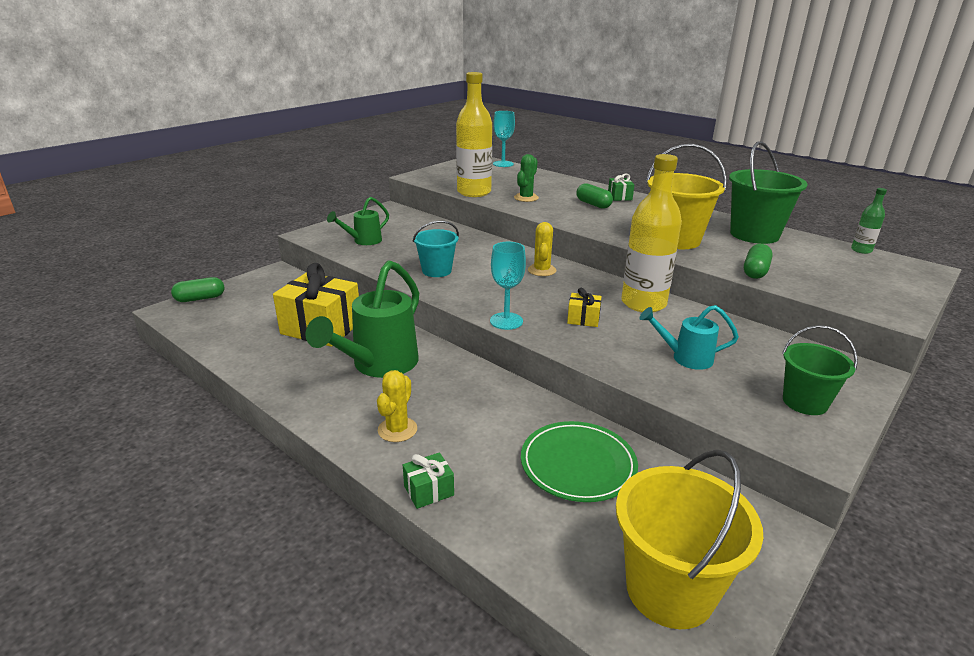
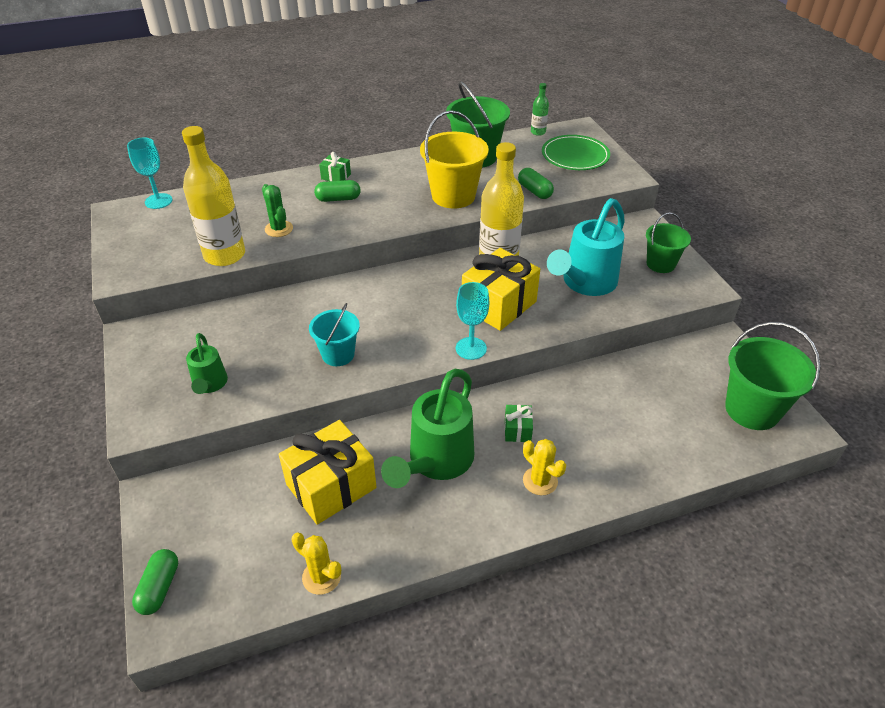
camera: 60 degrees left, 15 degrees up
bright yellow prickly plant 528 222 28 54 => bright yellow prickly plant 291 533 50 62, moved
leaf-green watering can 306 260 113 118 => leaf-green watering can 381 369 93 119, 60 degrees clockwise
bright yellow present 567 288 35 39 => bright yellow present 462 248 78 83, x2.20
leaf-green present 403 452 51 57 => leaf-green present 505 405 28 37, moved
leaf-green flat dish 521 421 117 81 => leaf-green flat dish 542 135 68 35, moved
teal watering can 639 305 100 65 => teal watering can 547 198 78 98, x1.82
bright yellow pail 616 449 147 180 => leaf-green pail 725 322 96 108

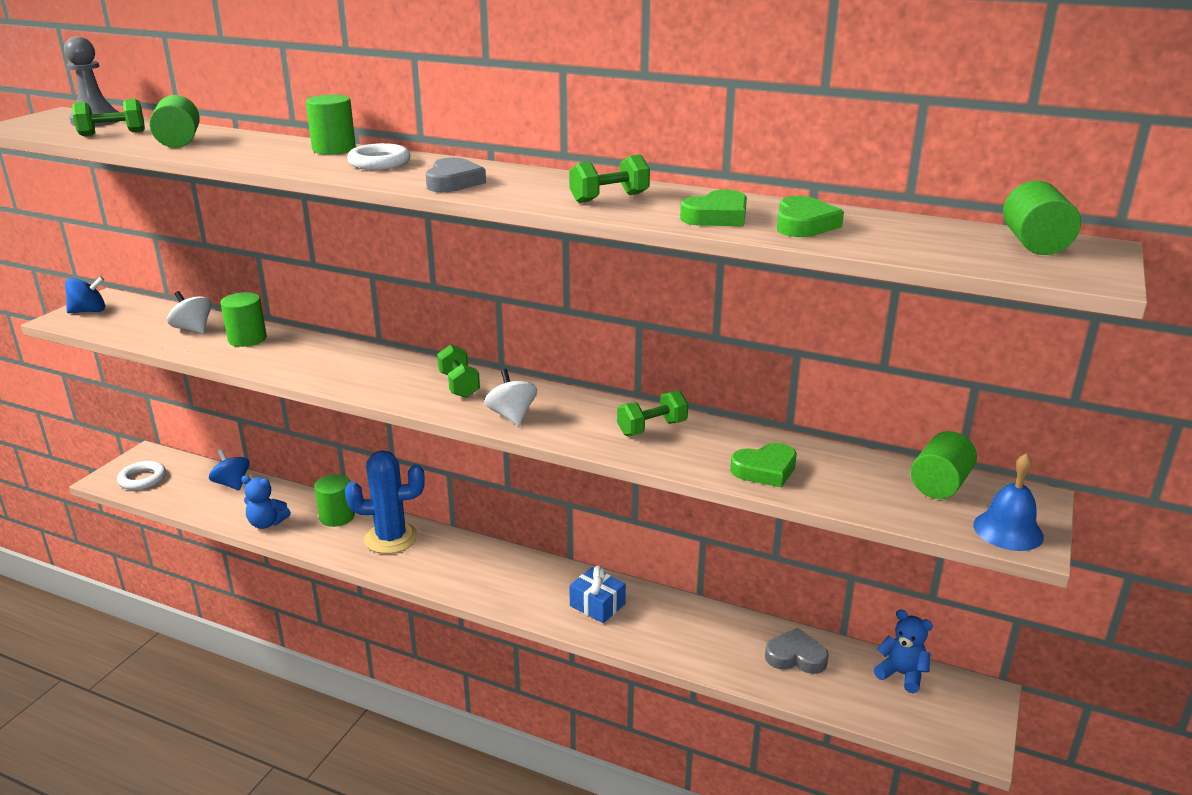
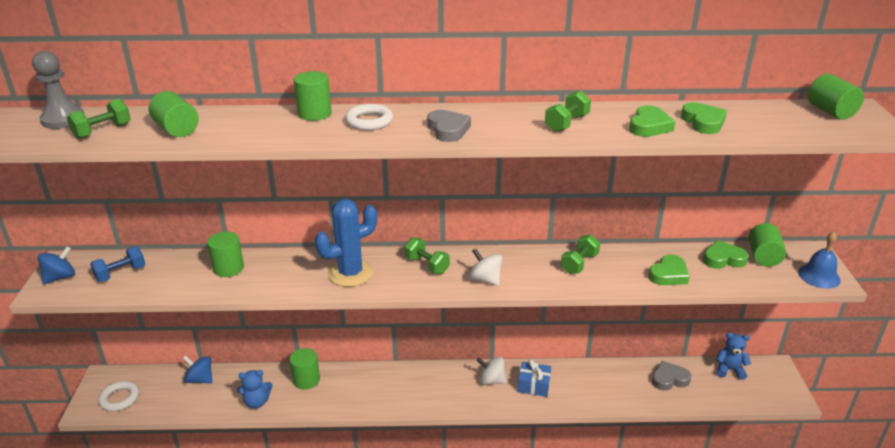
camera: 25 degrees left, 5 degrees up
nothing => royal blue hand weight 90 246 55 36
royal blue prickly plant 345 450 80 104 => royal blue prickly plant 315 199 62 88, moved
snow-white whirligig 167 291 45 43 => snow-white whirligig 477 357 29 28, moved
nothing => leaf-green love heart 703 240 46 29

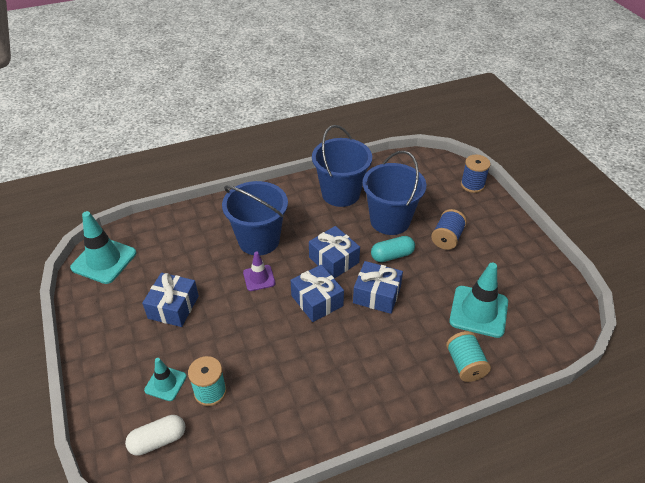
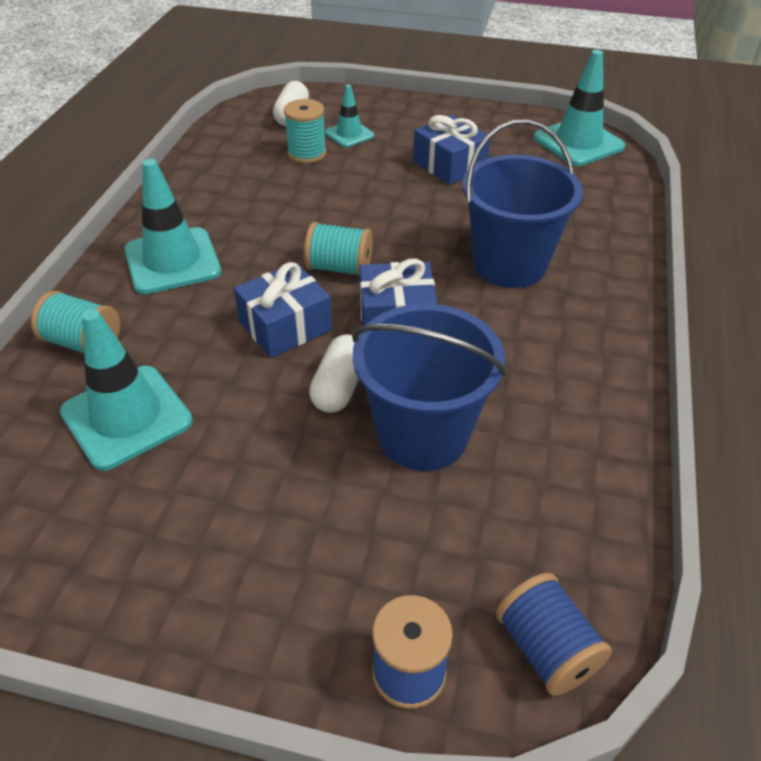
camera: 125 degrees right, 0 degrees up
nothing => teal safety cone 124 159 97 135
royal blue present 291 265 53 57 => teal reel of thread 304 222 69 54
teal pill shape 371 236 44 26 => snow-white pill shape 309 334 50 79
royal blue reel of thread 431 209 36 41 => royal blue reel of thread 496 573 116 123, moved
royal purple safety cone 243 251 32 40 => nothing
royal blue pail 312 125 60 82 => nothing

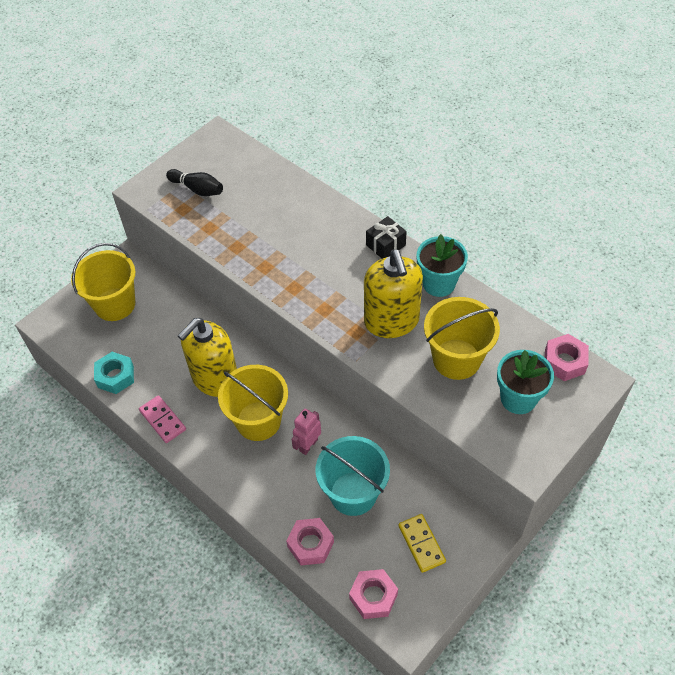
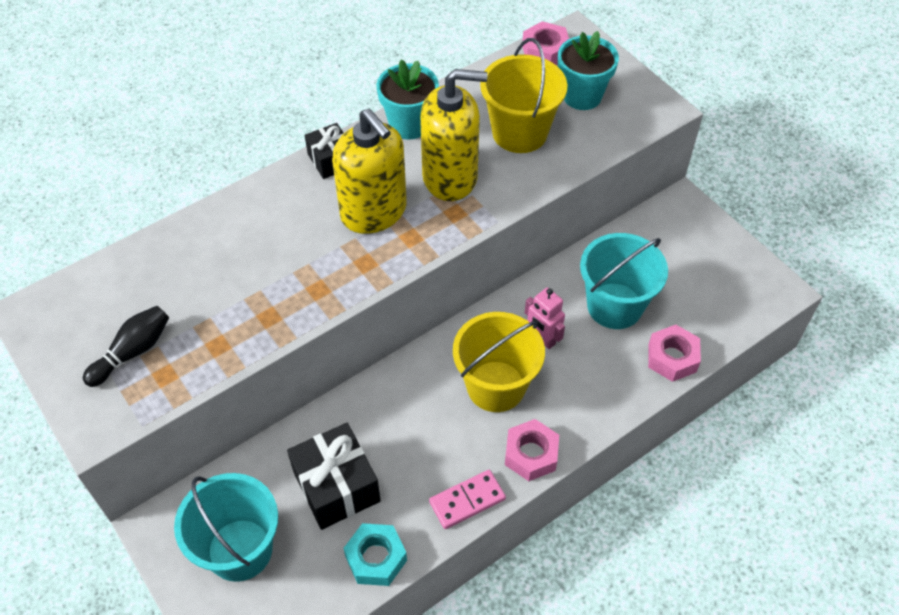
camera: 80 degrees left, 0 degrees up
bright yellow pail 71 243 64 78 => teal pail 174 473 104 109
nothing => jet-black present 287 423 94 107
bright yellow soap pump 178 318 59 79 => bright yellow soap pump 332 109 75 125, moved
pink hex nut 349 569 49 50 => pink hex nut 505 419 54 62, moved
bright yellow domino tile 398 514 48 59 => nothing

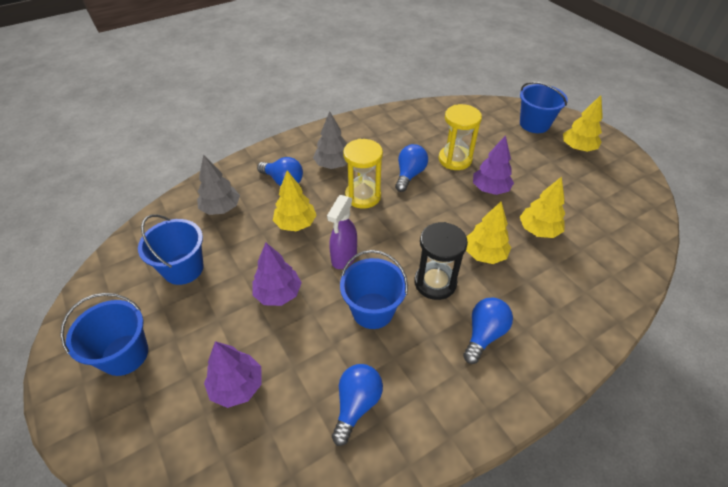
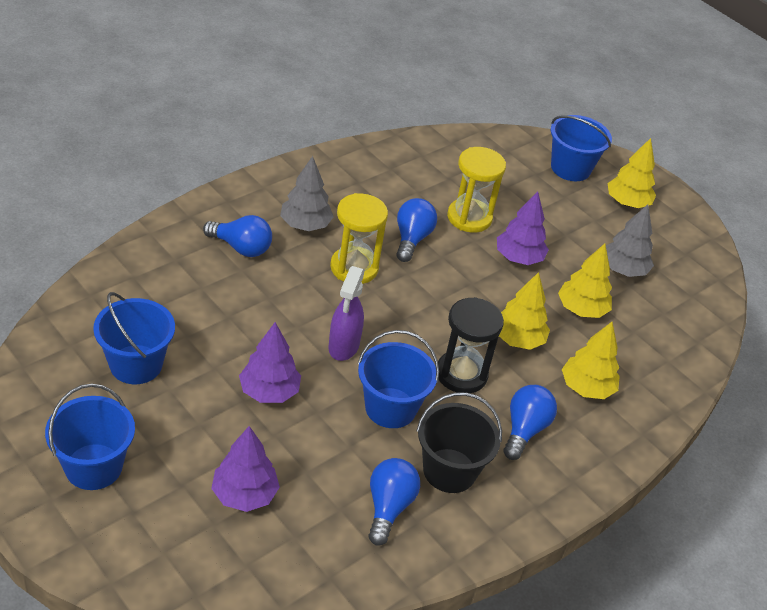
camera: 15 degrees left, 5 degrees down
nothing => jet-black pail 417 392 85 101
bright yellow toy tree 273 170 44 61 => bright yellow toy tree 562 322 58 77, moved
grey toy tree 197 154 43 61 => grey toy tree 606 204 48 73, moved

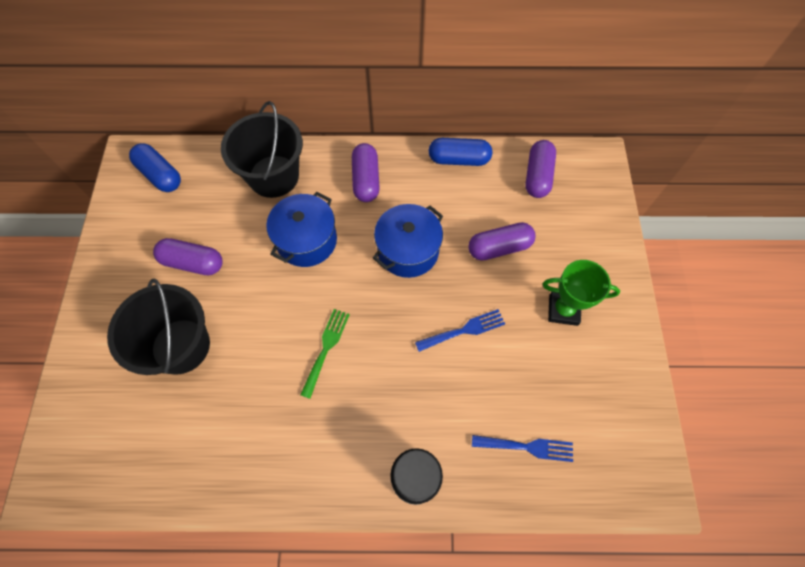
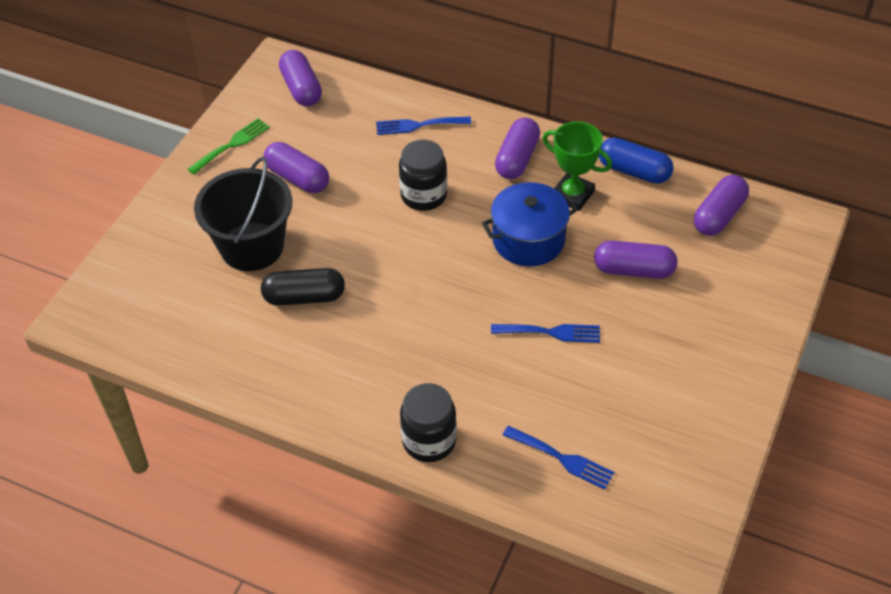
camera: 25 degrees right, 15 degrees down
leaf-green table fork 300 309 50 90 => leaf-green table fork 187 118 83 57, moved
nothing => jet-black pill shape 261 268 84 38
royal blue pill shape 129 143 52 49 => royal purple pill shape 279 50 43 57
jet-black pail 221 101 82 97 => royal blue table fork 376 117 95 18
royal blue cooking pot 266 192 71 75 => jet-black jar 399 140 48 71
leaf-green trophy 543 260 77 66 => leaf-green trophy 543 122 69 89, moved

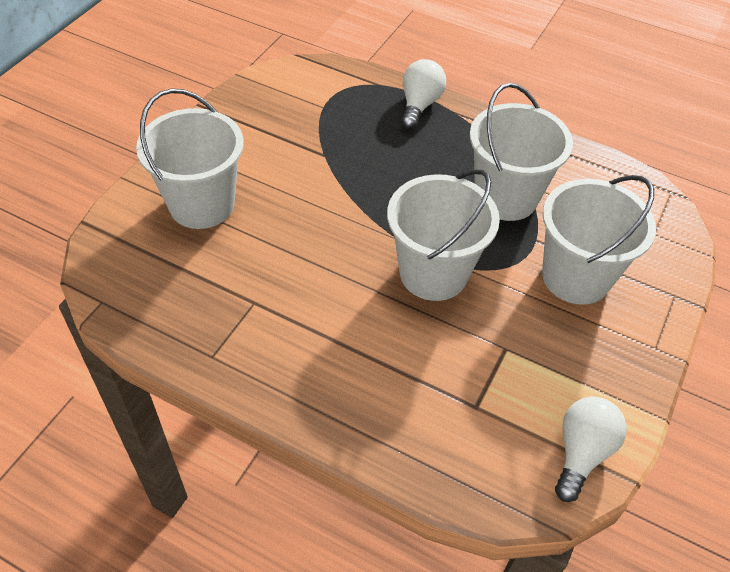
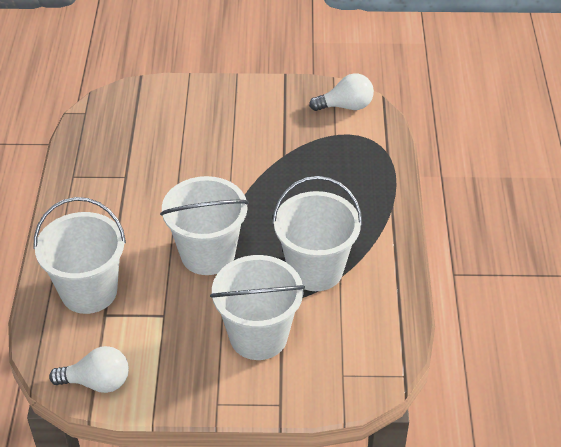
camera: 65 degrees right, 5 degrees down
snow-white pail 136 88 108 141 => snow-white pail 33 197 93 117, moved
snow-white bulb 401 59 45 70 => snow-white bulb 309 73 65 38, moved

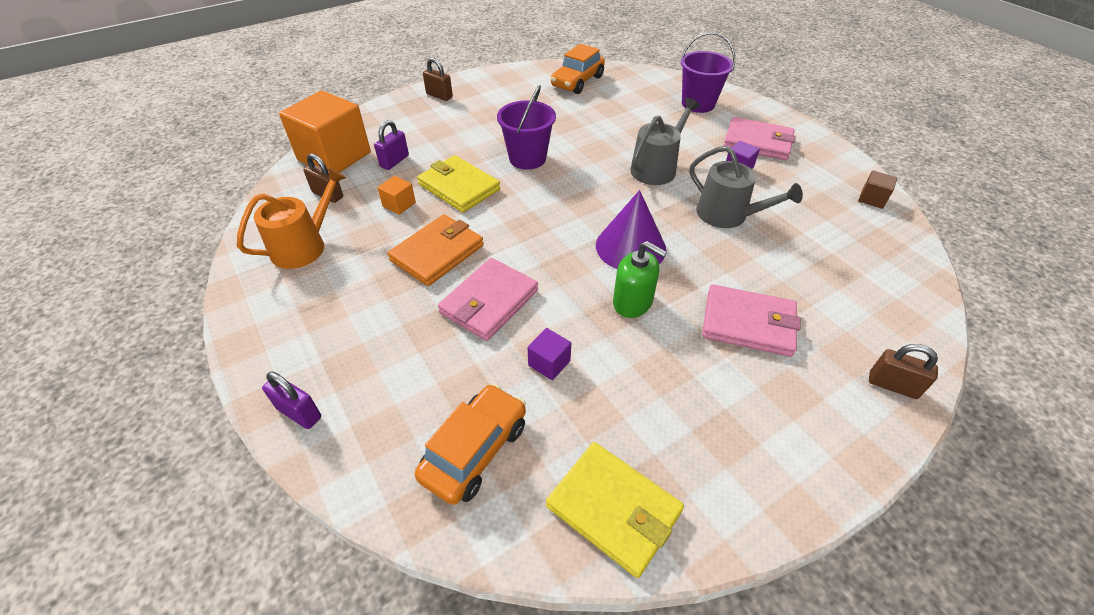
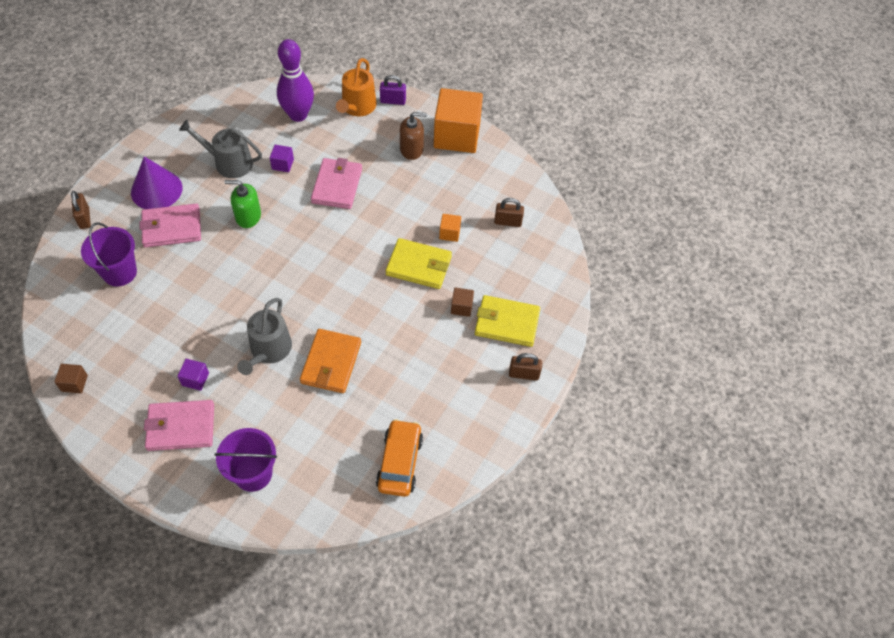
camera: 150 degrees right, 10 degrees up
russet padlock 869 344 69 55 => russet padlock 71 191 20 38, 75 degrees clockwise
royal purple pail 497 85 59 85 => royal purple pail 81 222 56 65, moved
royal purple cone 596 190 70 79 => royal purple cone 131 156 52 53, moved
grey watering can 690 146 113 82 => grey watering can 179 120 83 58, moved
bright orange toy car 415 384 111 121 => royal purple bowling pin 277 39 37 83
bright orange wallet 388 214 96 72 => bright orange wallet 300 329 61 64, moved
bright orange watering can 237 168 109 101 => bright orange watering can 336 58 41 58, moved
nothing => russet soap pump 400 112 27 48
bright orange cube 279 90 92 83 => bright orange cube 434 88 49 65, moved
nothing => russet cube 451 287 23 30
bright yellow wallet 546 442 138 136 => bright yellow wallet 475 295 65 52, moved
royal purple padlock 374 120 35 50 => nothing

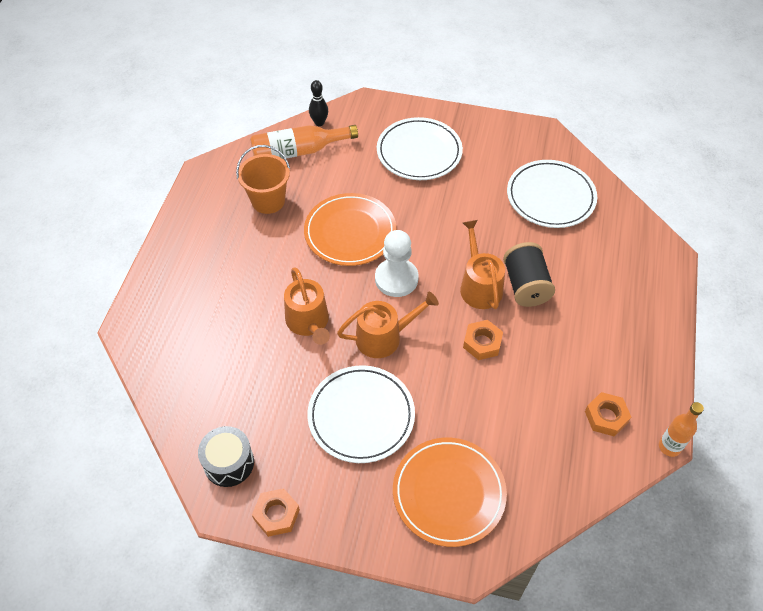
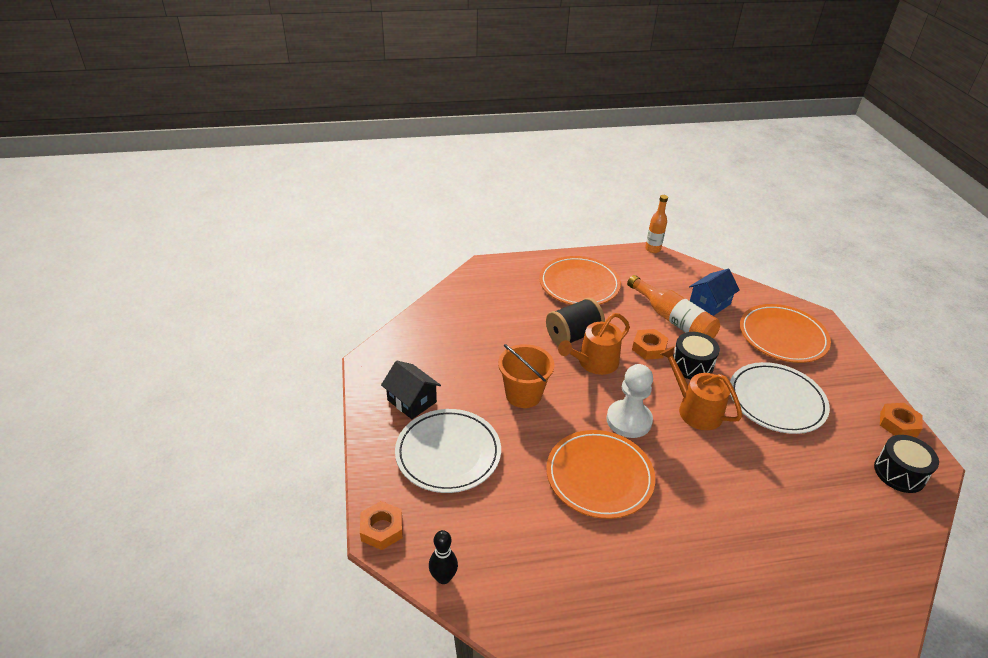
camera: 115 degrees left, 15 degrees down
bright orange hex nut 585 392 46 45 => bright orange hex nut 360 501 43 49, moved
nothing => jet-black toy house 381 361 60 58
bright orange pail 236 145 54 69 => bright orange pail 498 344 56 64, moved
nothing => bright orange flat dish 539 256 82 49
bright orange flask 250 125 108 34 => bright orange flask 627 275 93 64, moved
nothing => jet-black snare drum 673 332 47 47
nothing => royal blue toy house 689 269 51 47
bright orange watering can 284 267 46 78 => nothing
snow-white flat dish 507 160 90 68 => nothing

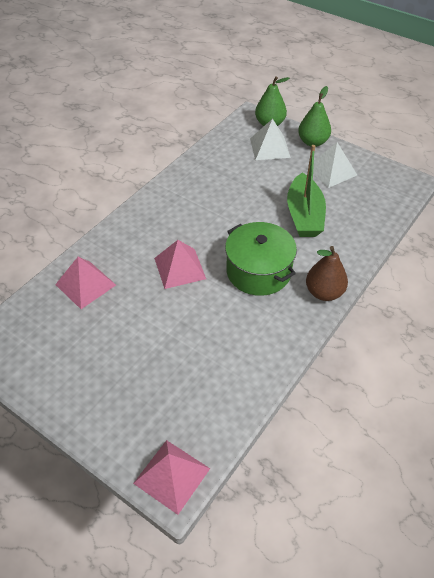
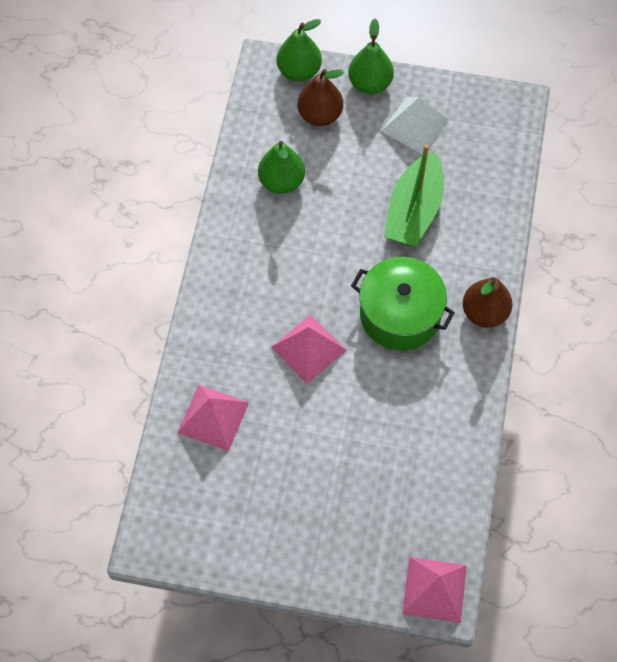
camera: 25 degrees left, 15 degrees up
nothing => leaf-green pear 258 141 47 53
snow-white pyramid shape 250 119 41 41 => russet pear 297 69 47 57
leaf-green boat 287 145 39 92 => leaf-green boat 384 144 60 103, 45 degrees clockwise

